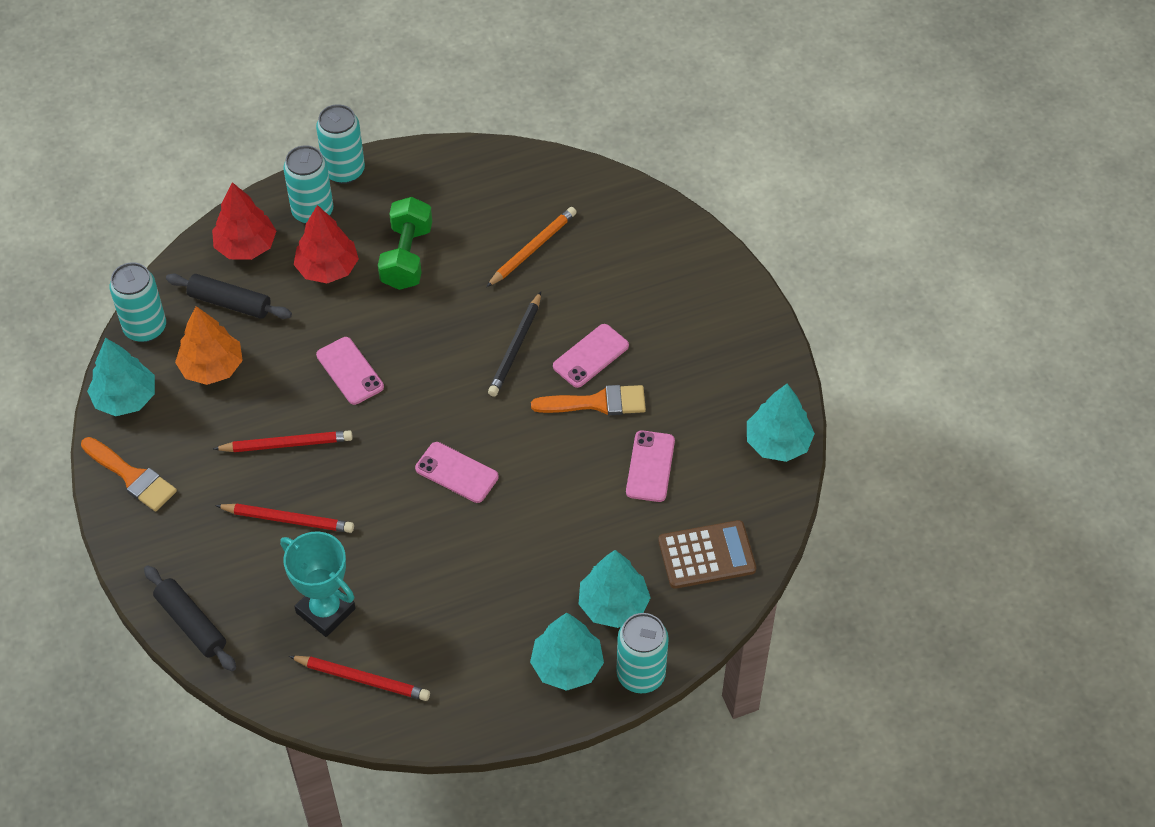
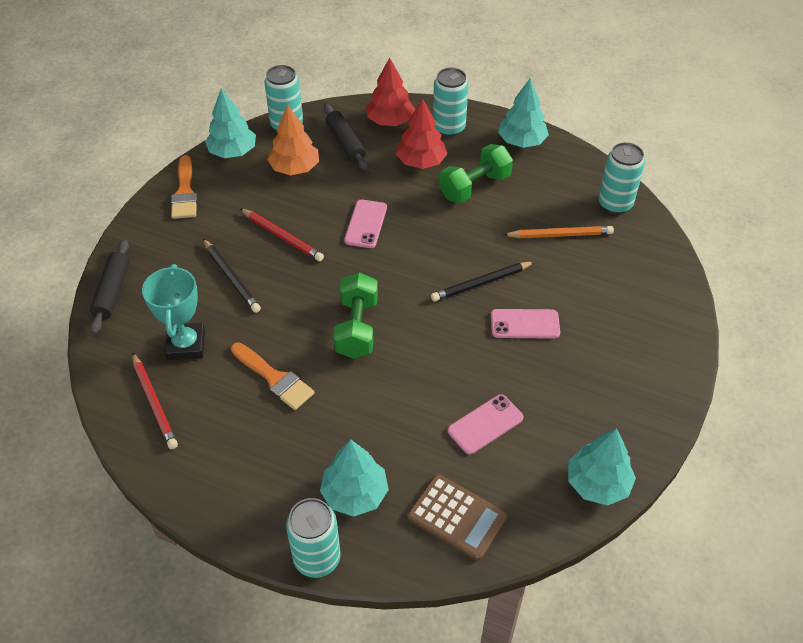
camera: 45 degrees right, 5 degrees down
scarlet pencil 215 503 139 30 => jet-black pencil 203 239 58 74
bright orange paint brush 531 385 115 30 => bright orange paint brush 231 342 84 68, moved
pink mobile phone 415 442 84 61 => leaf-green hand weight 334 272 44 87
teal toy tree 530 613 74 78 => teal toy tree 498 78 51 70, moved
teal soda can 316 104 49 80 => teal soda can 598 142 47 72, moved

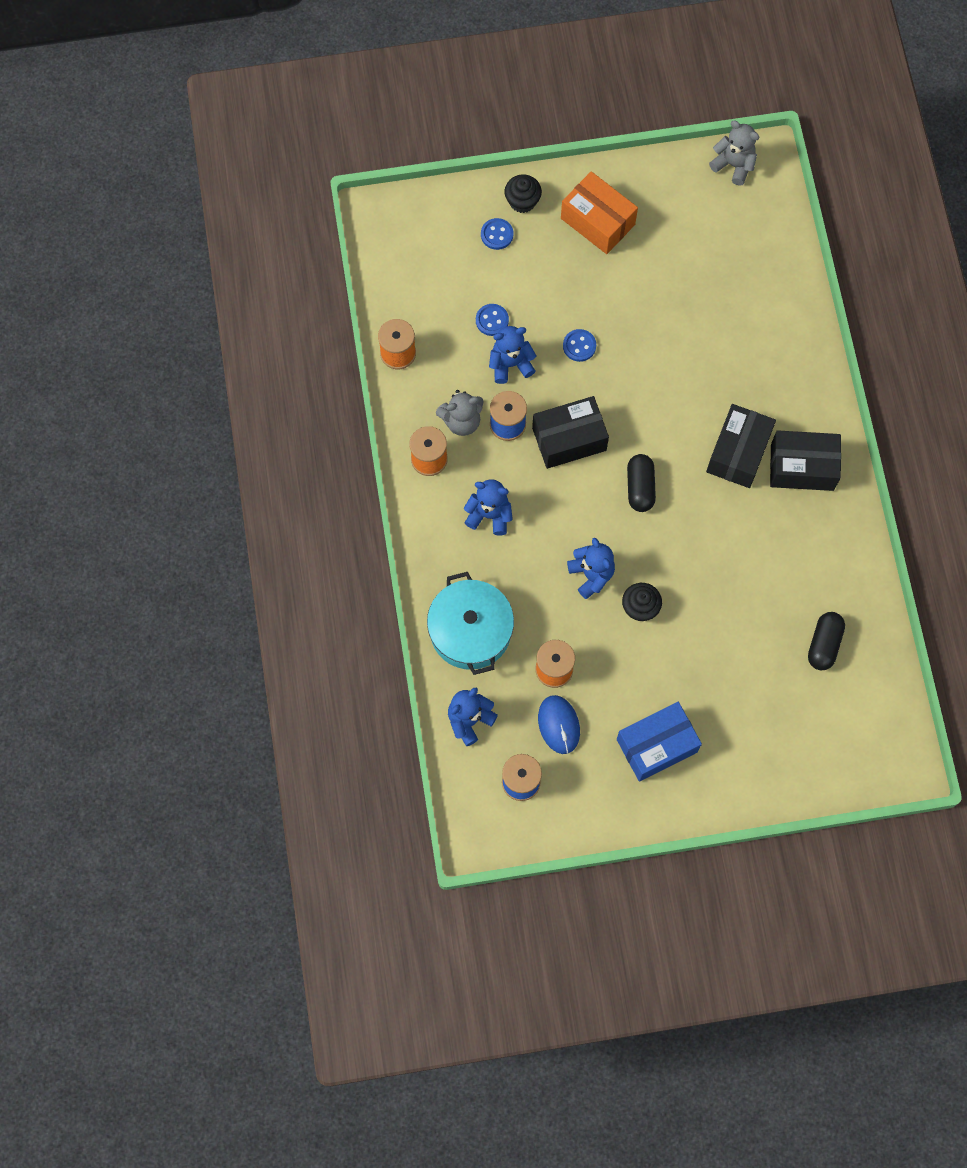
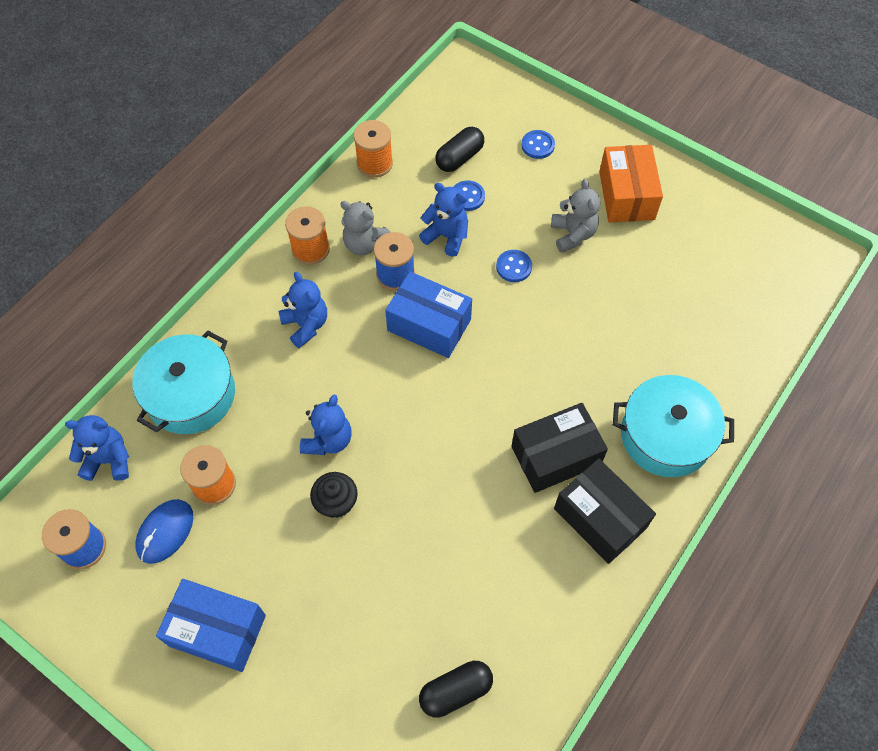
camera: 45 degrees right, 10 degrees down
jet-black parcel 532 396 77 73 => royal blue parcel 385 271 87 87
jet-black pill shape 627 454 29 58 => jet-black pill shape 435 127 49 45, moved
grey stuffed bear 709 121 50 64 => grey stuffed bear 551 179 49 74, moved
nothing => teal cooking pot 613 375 121 102
jet-black muffin 504 174 38 39 => nothing

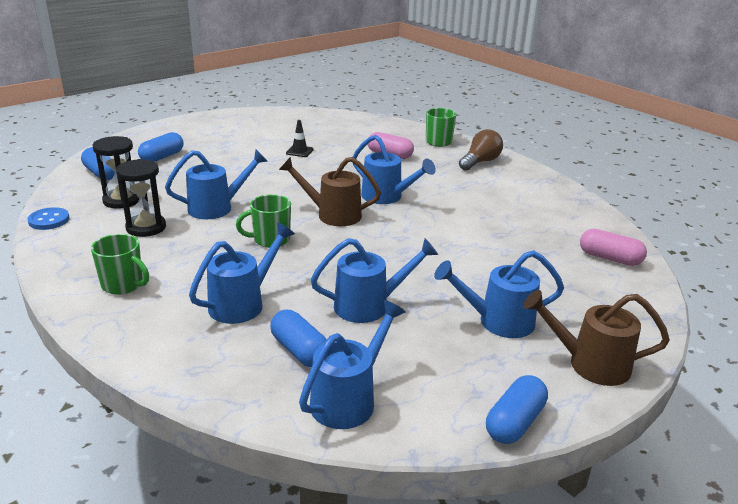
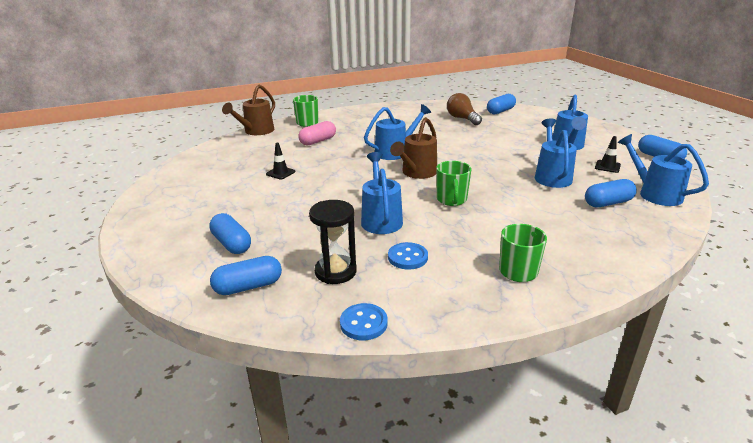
camera: 70 degrees left, 0 degrees up
russet watering can 523 290 147 96 => russet watering can 222 85 53 50, moved
jet-black hourglass 116 159 50 78 => royal blue shirt button 388 242 40 28
russet bulb 459 129 44 42 => russet bulb 447 93 35 32, moved
pink pill shape 580 229 67 37 => royal blue pill shape 487 94 29 20
nothing => jet-black safety cone 595 136 26 37
royal blue watering can 189 222 106 102 => nothing

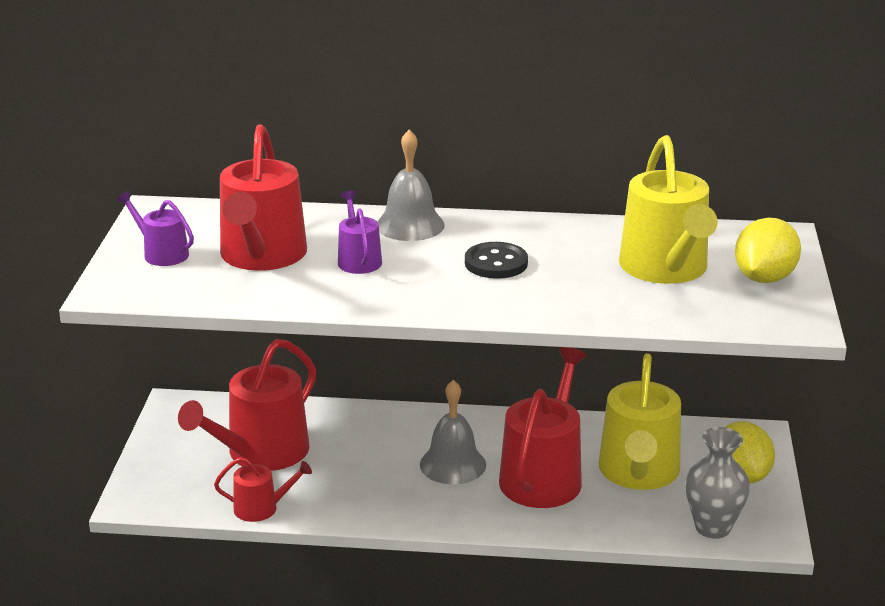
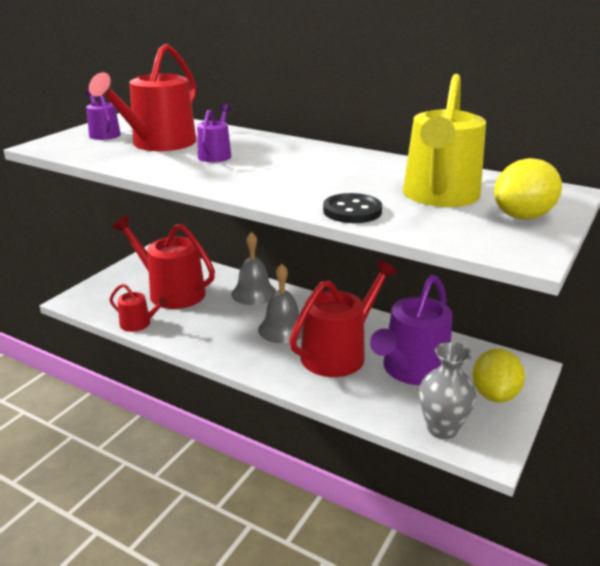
camera: 25 degrees right, 0 degrees up
scarlet watering can 178 339 138 132 => scarlet watering can 112 216 103 93, 60 degrees clockwise
grey school bell 377 129 68 112 => grey school bell 231 232 45 73, moved
jet-black shirt button 465 242 63 37 => jet-black shirt button 323 193 59 30, moved
bright yellow watering can 598 353 83 137 => royal purple watering can 370 274 83 111

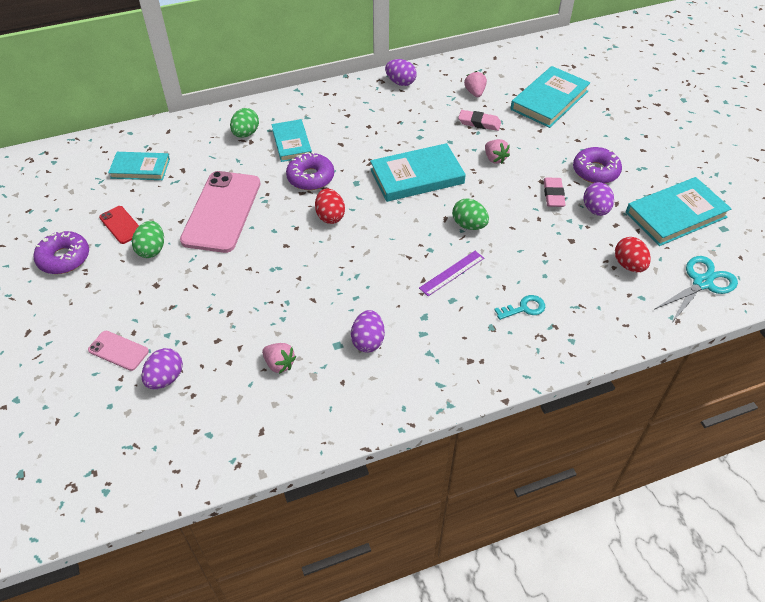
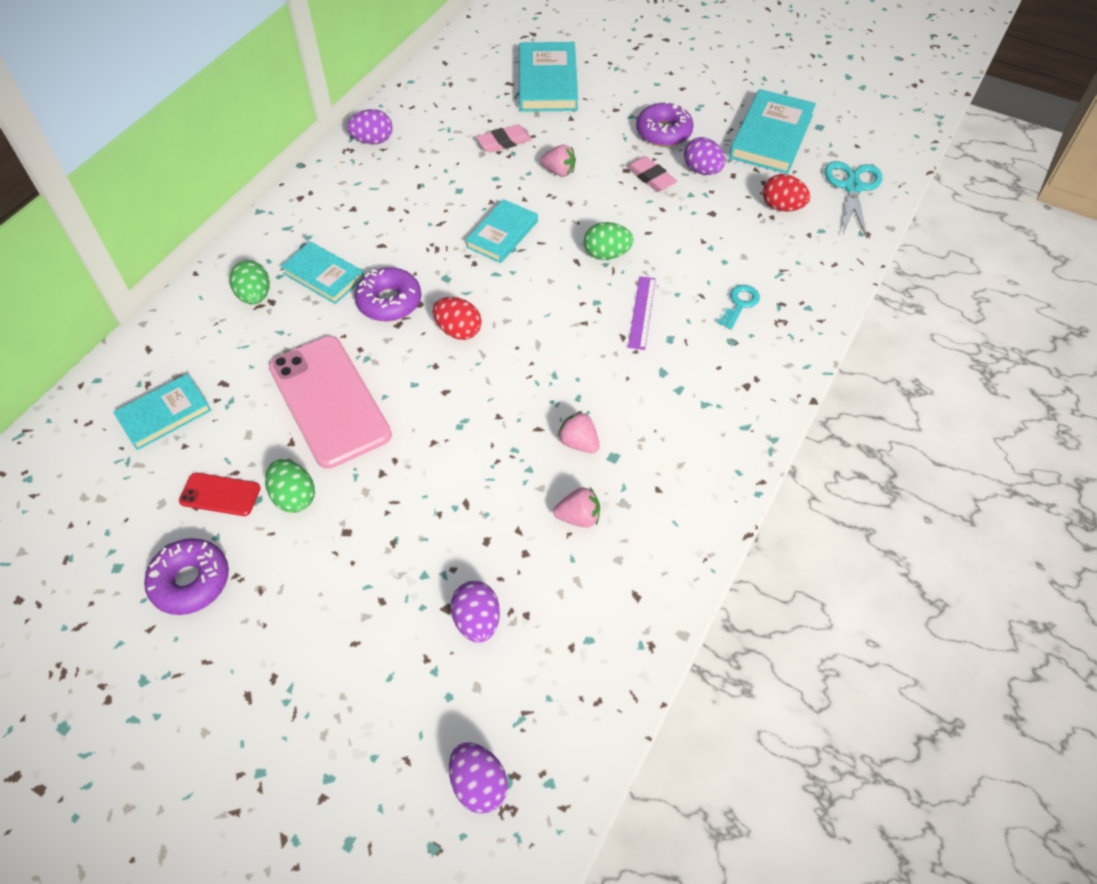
camera: 40 degrees left, 5 degrees up
royal purple egg 351 310 34 42 => royal purple egg 449 742 59 72, moved
teal hardcover 370 143 96 59 => teal hardcover 465 199 73 64, x0.64
pink berry 464 71 23 26 => pink berry 557 411 43 42, moved
pink mobile phone 88 331 61 40 => nothing

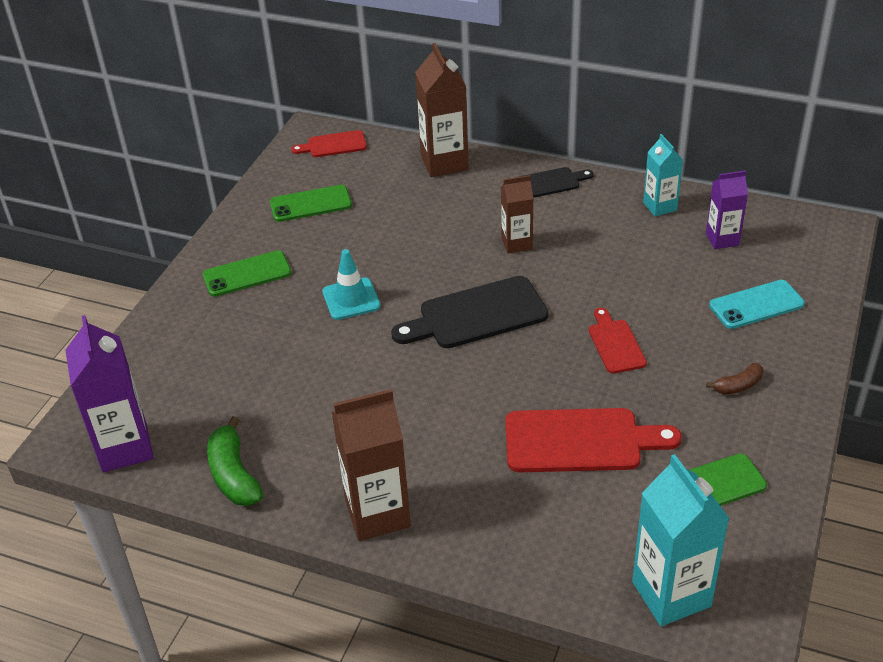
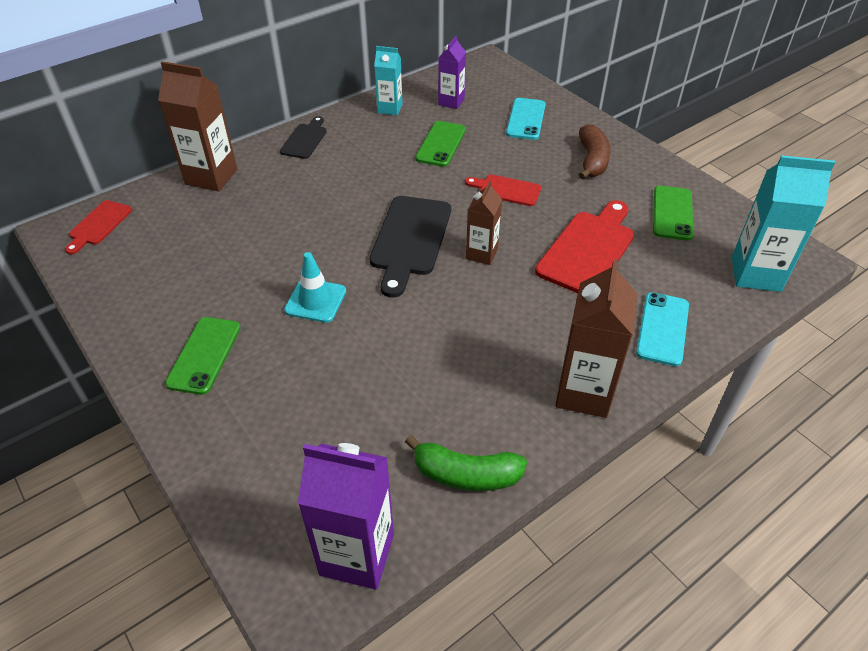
camera: 60 degrees left, 5 degrees up
leaf-green mobile phone 270 185 82 37 => leaf-green mobile phone 415 121 51 46, moved
russet juice carton 501 175 33 79 => russet juice carton 466 181 36 84, moved
russet toy banana 706 363 57 32 => russet toy banana 579 124 32 56, x1.71
nothing => teal mobile phone 636 292 53 74

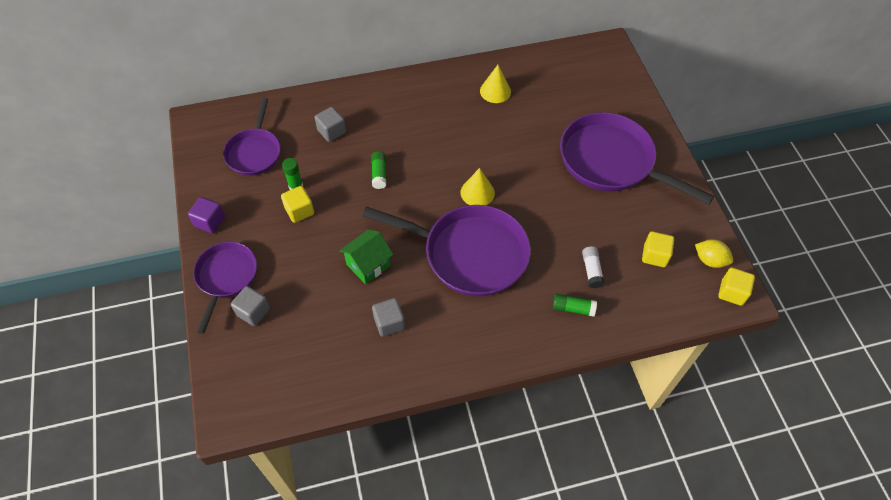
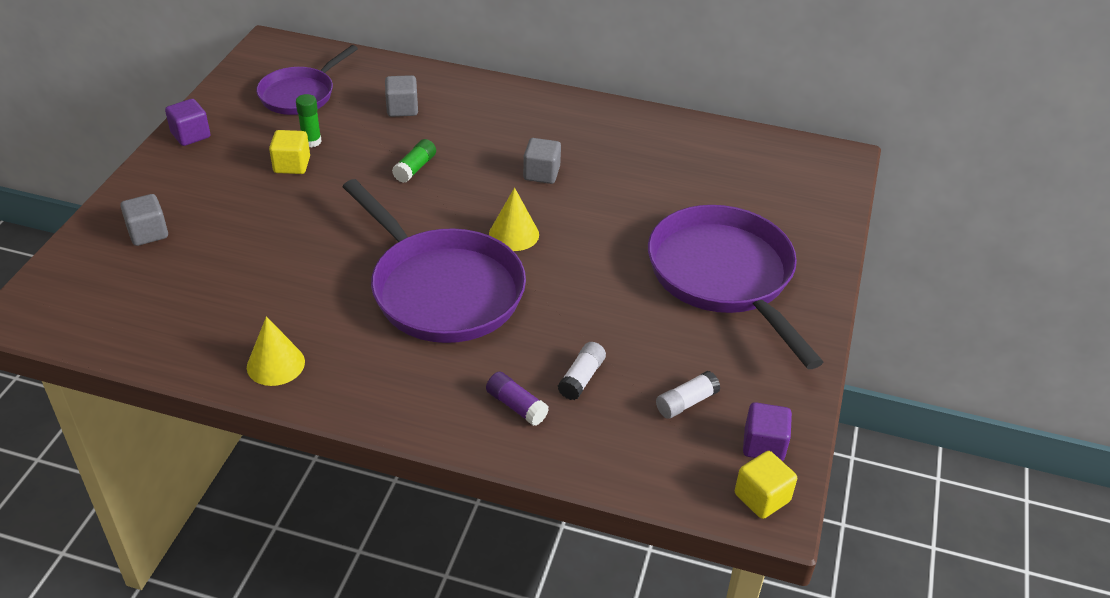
camera: 30 degrees right, 15 degrees down
bright yellow cone 480 65 31 38 => bright yellow cone 247 316 58 70, moved
leaf-green glue 553 294 44 23 => royal purple glue 486 372 63 54
grey cube 372 298 33 39 => grey cube 523 138 38 46, moved
bright yellow cube 642 231 32 36 => snow-white glue 656 371 64 48
bright yellow toy lemon 695 240 38 28 => royal purple cube 743 402 49 59
royal purple pan 193 242 64 92 => nothing
leaf-green toy house 339 229 55 55 => nothing

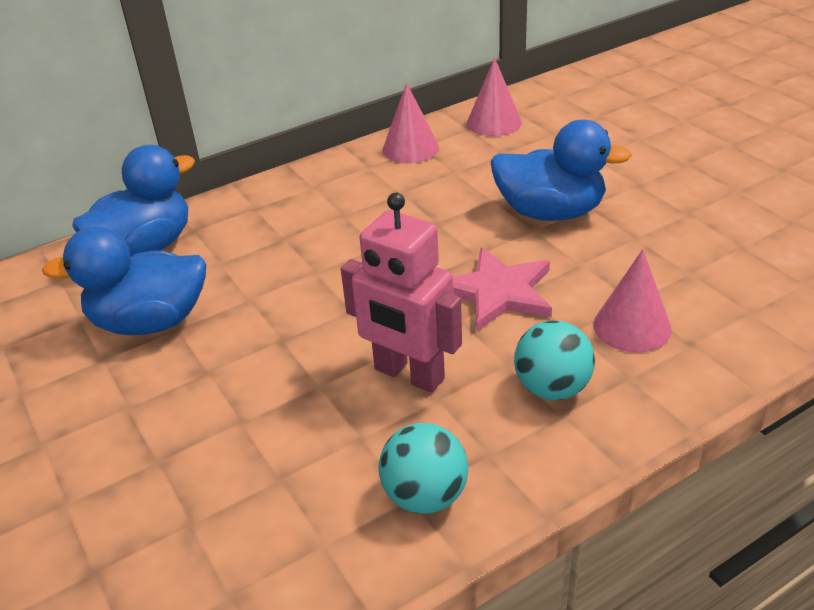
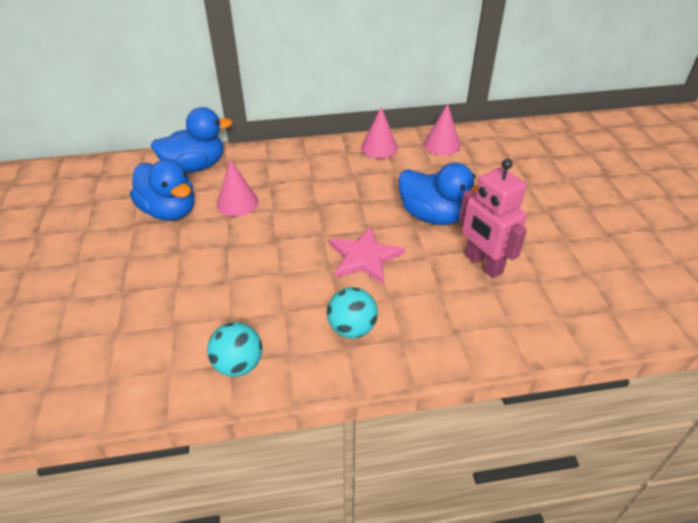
camera: 20 degrees right, 5 degrees up
royal blue toy duck 42 226 164 109 => royal blue toy duck 130 159 65 62, 150 degrees counterclockwise
pink cone 593 249 79 104 => pink cone 217 160 42 57, moved
pink robot 341 193 121 200 => pink robot 459 159 68 119, moved

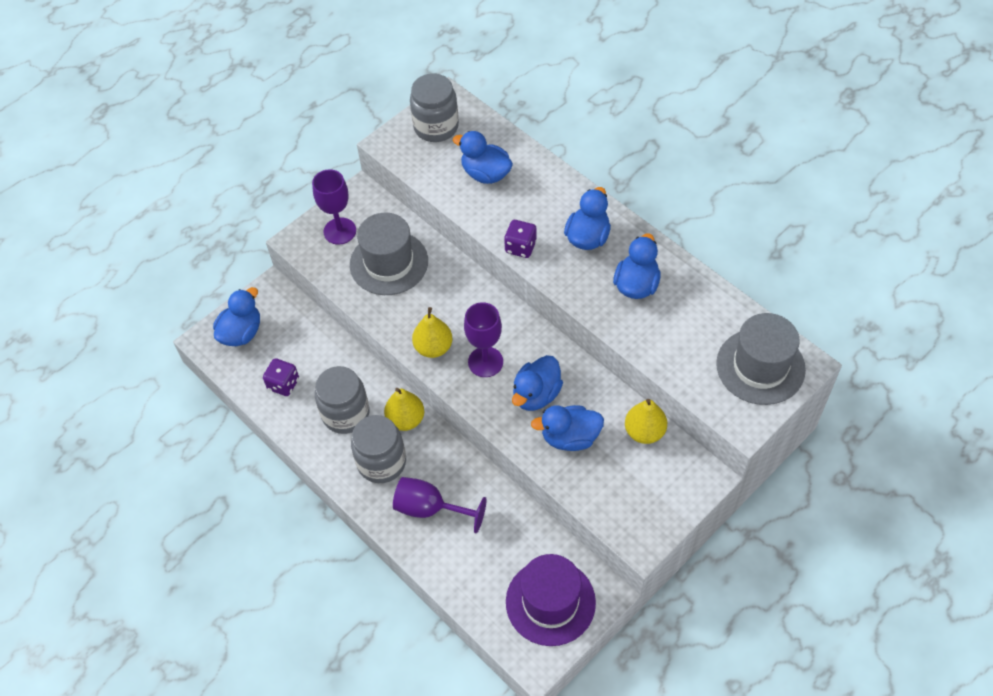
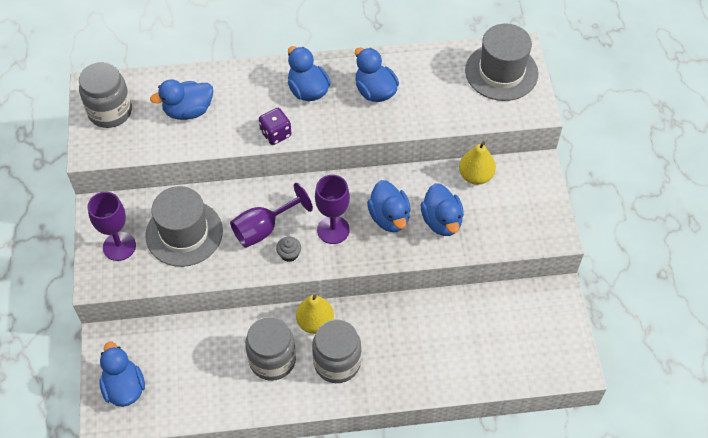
camera: 55 degrees left, 0 degrees up
royal purple goblet 393 477 94 56 => royal purple goblet 230 183 83 65, moved
bright yellow pear 412 307 40 51 => grey muffin 276 237 25 25
royal blue toy duck 531 405 73 46 => royal blue toy duck 421 183 43 53, 45 degrees counterclockwise
royal purple dice 263 358 36 38 => nothing
royal purple tall hat 506 554 90 92 => nothing

